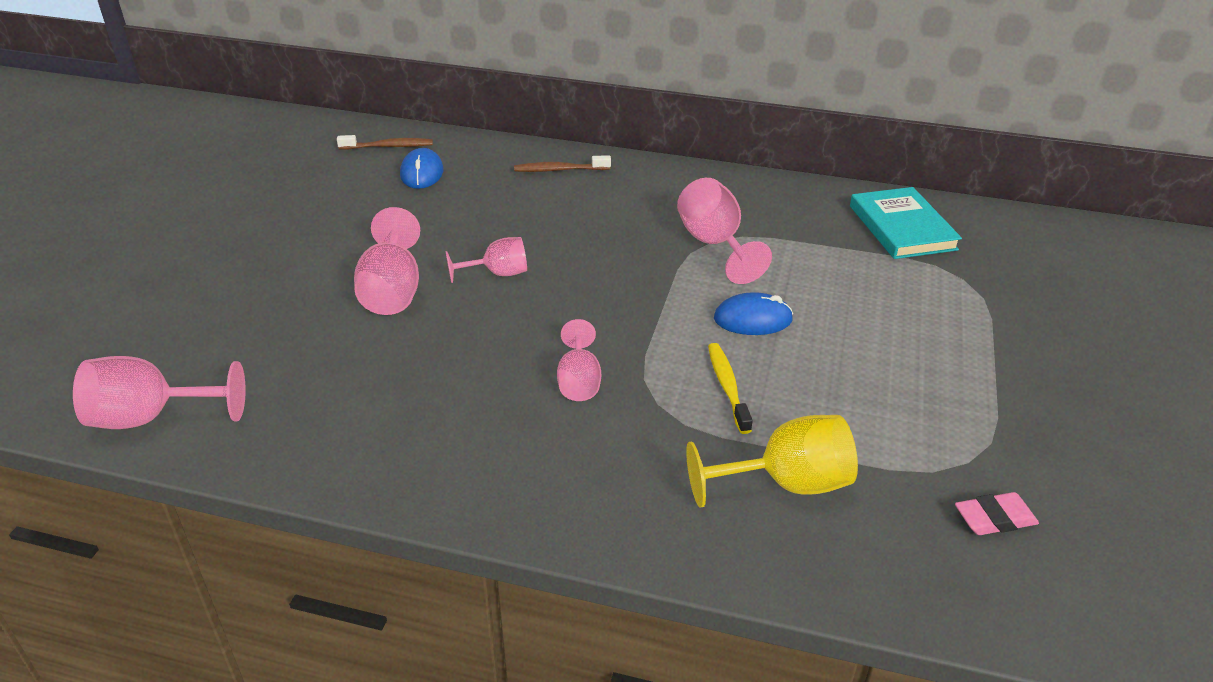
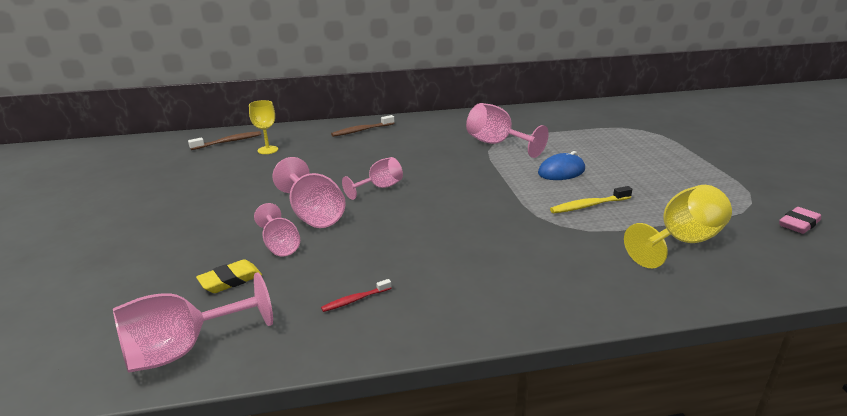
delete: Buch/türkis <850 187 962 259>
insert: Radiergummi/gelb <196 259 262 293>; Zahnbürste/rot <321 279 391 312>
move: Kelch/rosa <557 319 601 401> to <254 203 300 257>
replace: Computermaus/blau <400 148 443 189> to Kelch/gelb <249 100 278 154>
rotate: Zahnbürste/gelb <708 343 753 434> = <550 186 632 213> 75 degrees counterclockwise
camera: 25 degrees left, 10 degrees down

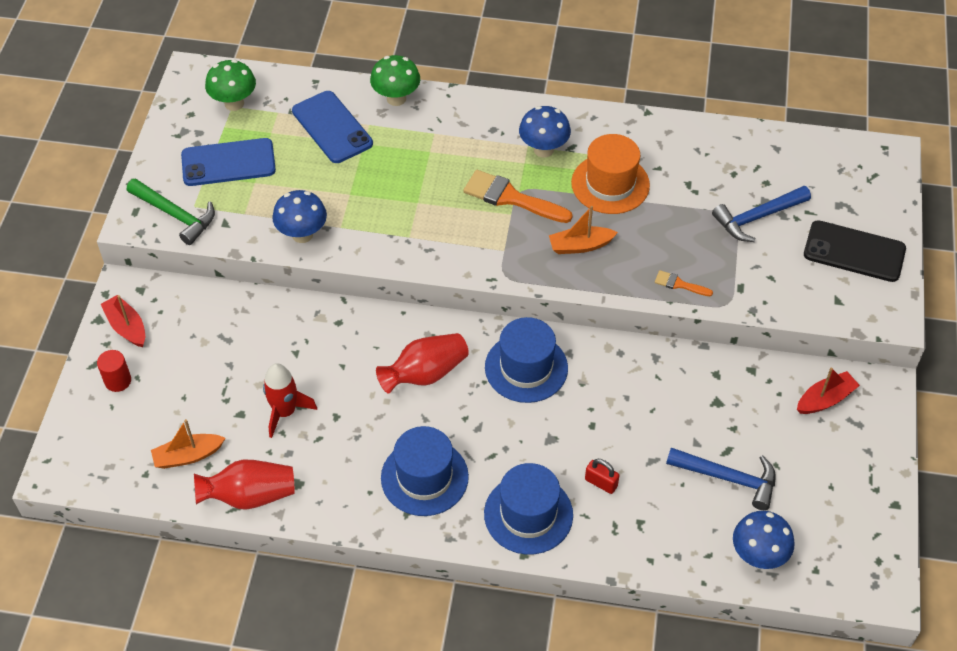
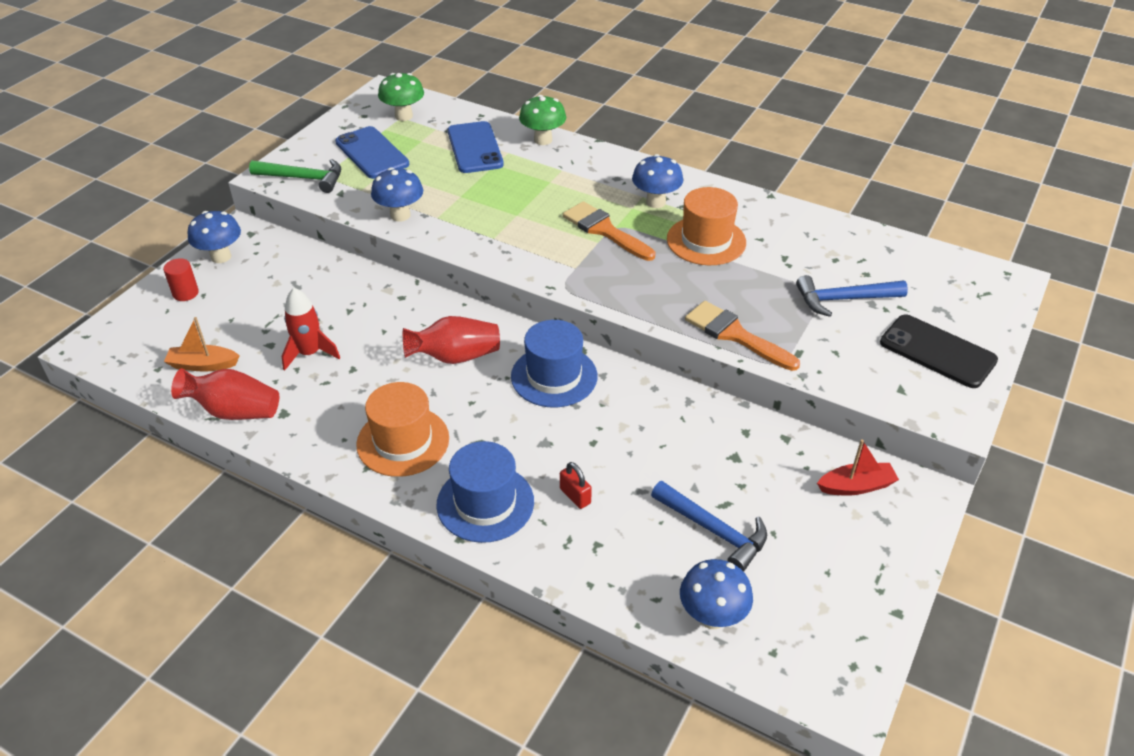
delete: Boot/orange <549 206 618 254>
replace: Boot/rot <101 295 145 347> to Pilz/blau <188 211 241 263>
recolor: Hut/blau <381 426 469 516> to Hut/orange <356 382 449 477>
rotate: Hammer/grün <127 178 215 245> = <249 159 341 193> 45 degrees counterclockwise; Handy/blau <181 138 276 186> = <335 126 409 179> 45 degrees clockwise
resize: Pinsel/orange <655 270 713 296> = <685 301 800 371> x2.01
camera: 20 degrees right, 10 degrees down

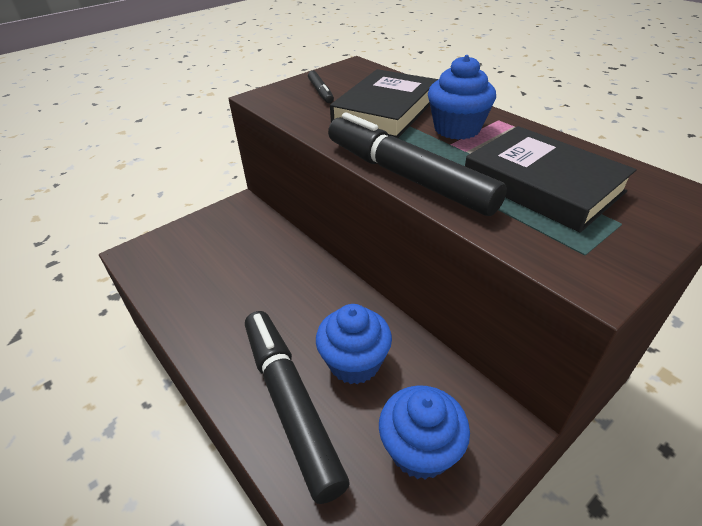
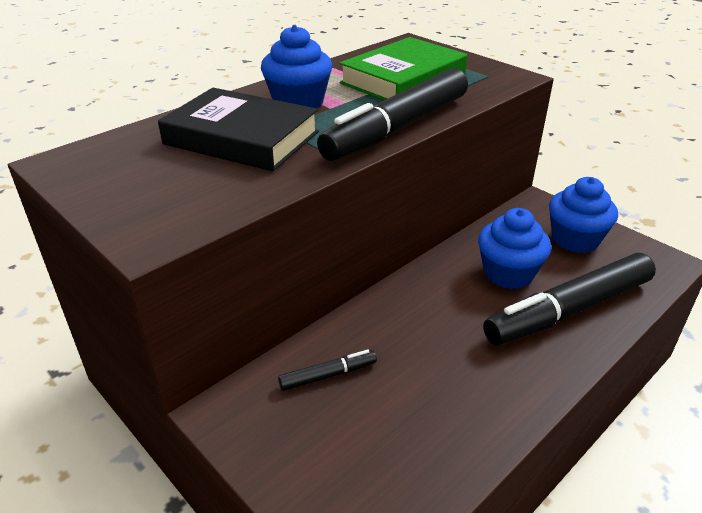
move: Filzstift/schwarz <308 70 334 103> to <278 349 377 391>
recolor: Buch/schwarz <465 126 637 233> to Buch/grün <339 37 467 100>
camera: 95 degrees left, 5 degrees down

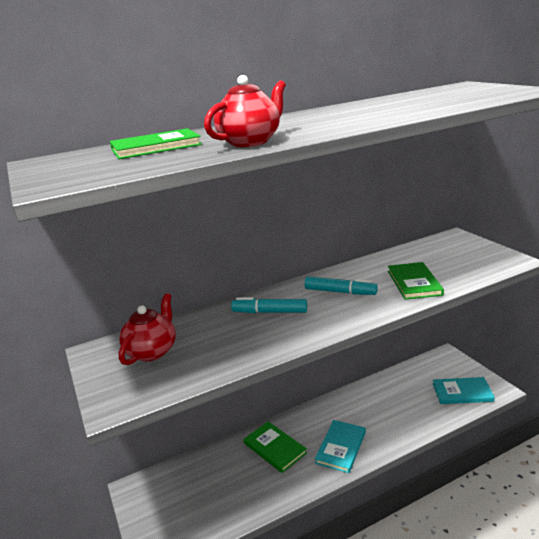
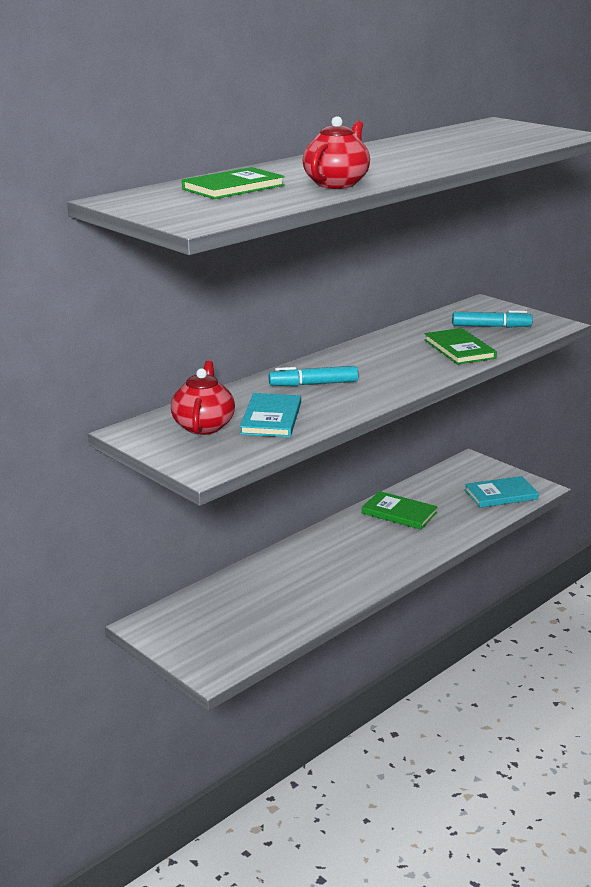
move: Buch/grün <244 422 307 473> to <362 491 438 530>; Filzstift/türkis <305 276 378 295> to <452 310 533 328>; Buch/türkis <315 420 366 473> to <240 393 301 437>
camera: 20 degrees left, 0 degrees up

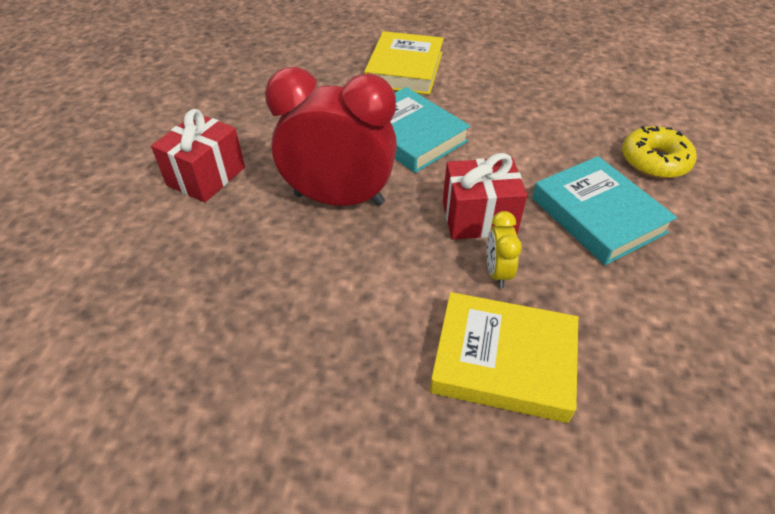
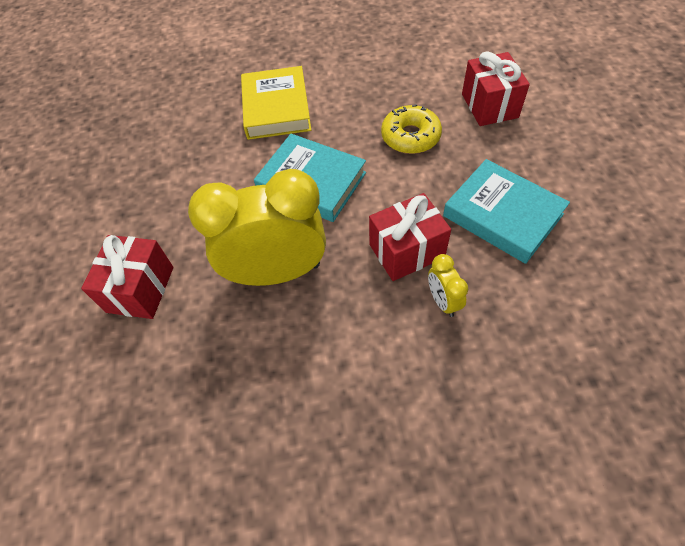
delete: Buch/gelb <430 292 578 423>
insert: Geschenk/rot <462 51 530 126>
move: Donut/gelb <622 126 697 179> to <381 104 442 154>
recolor: Wecker/rot <265 67 397 206> to Wecker/gelb <188 169 326 286>
camera: 15 degrees left, 10 degrees up

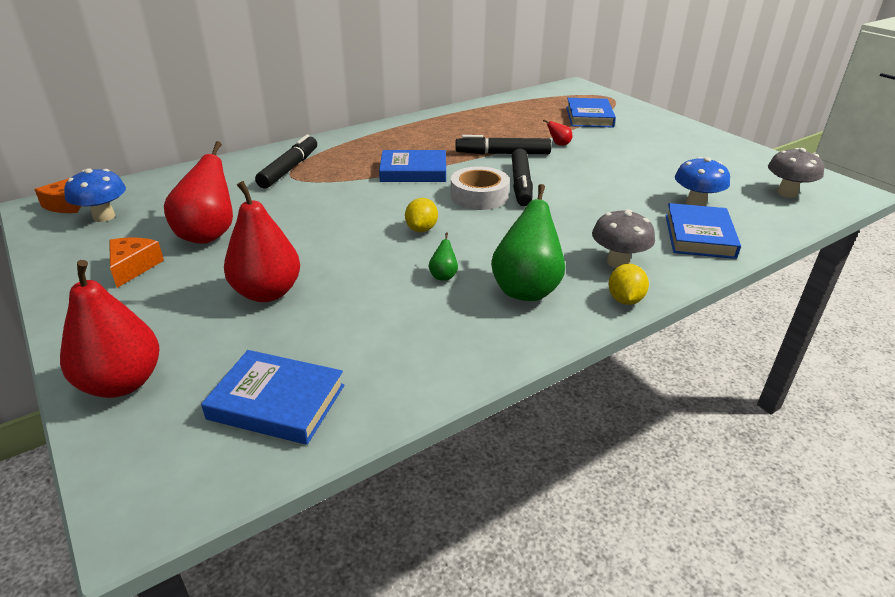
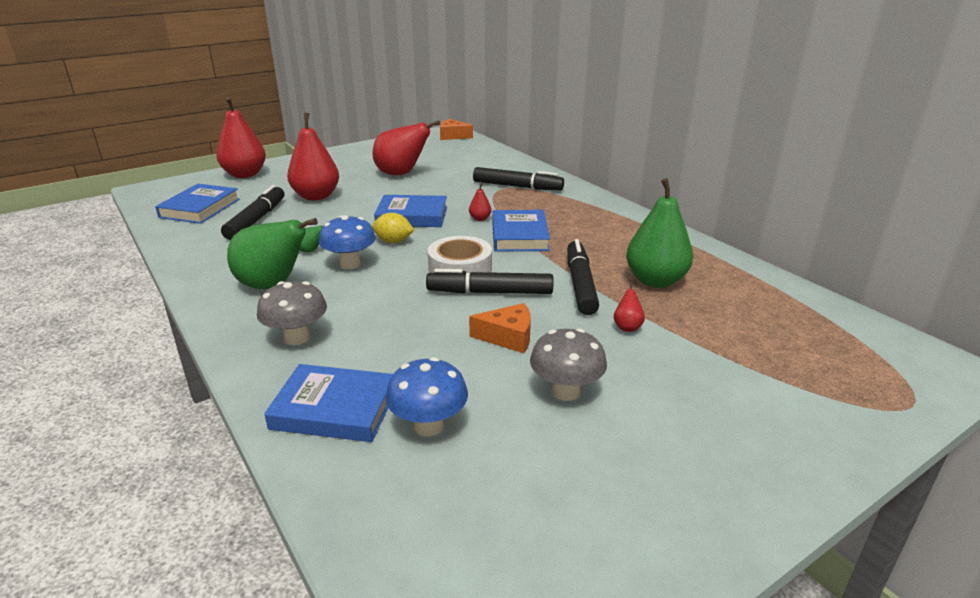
delete: Zitrone/gelb <608 264 649 305>
insert: Filzstift/schwarz <221 185 284 240>; Birne/rot <469 183 491 221>; Birne/grün <626 178 693 288>
move: Pilz/blau <64 168 126 222> to <319 215 376 269>; Käse/orange <109 237 164 288> to <469 303 531 353>; Buch/blau <566 98 616 128> to <374 195 447 227>; Pilz/grau <768 148 824 198> to <530 328 607 401>
camera: 90 degrees right, 5 degrees down

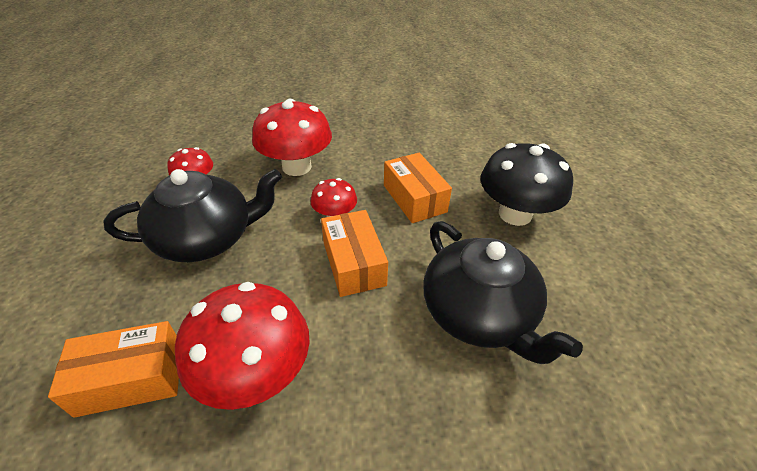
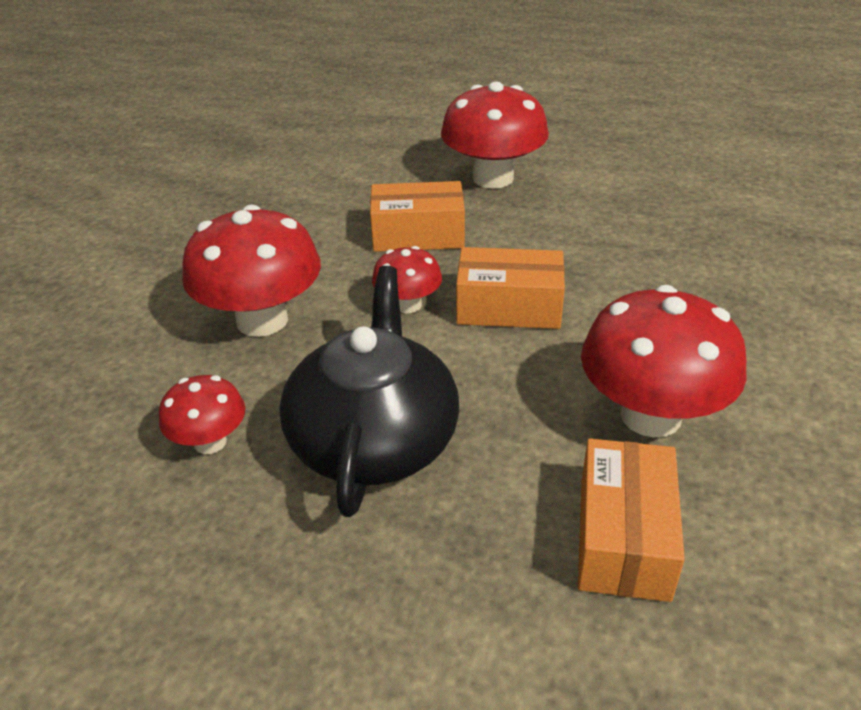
delete: Teekanne/schwarz <423 221 583 364>
recolor: Pilz/schwarz <480 143 573 226> to Pilz/rot <441 81 549 189>
camera: 65 degrees left, 5 degrees down

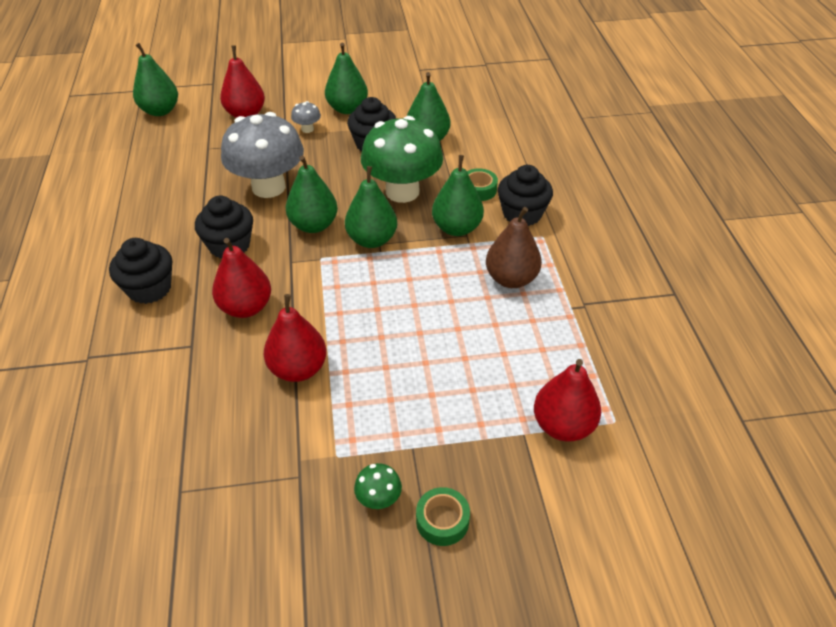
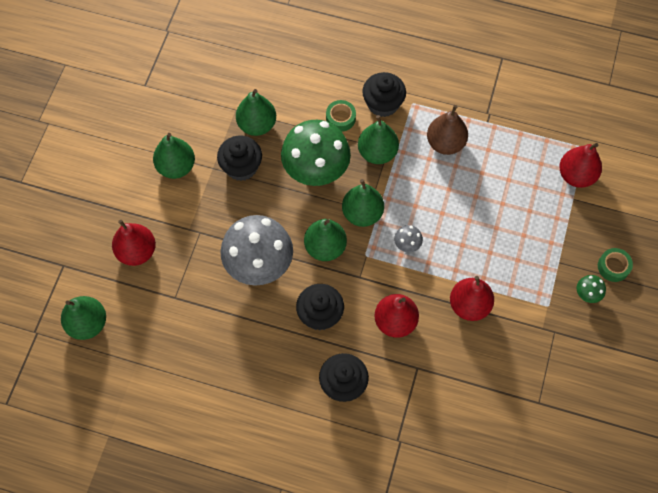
move: Pilz/grau <291 101 321 133> to <394 225 423 252>
camera: 65 degrees left, 20 degrees up

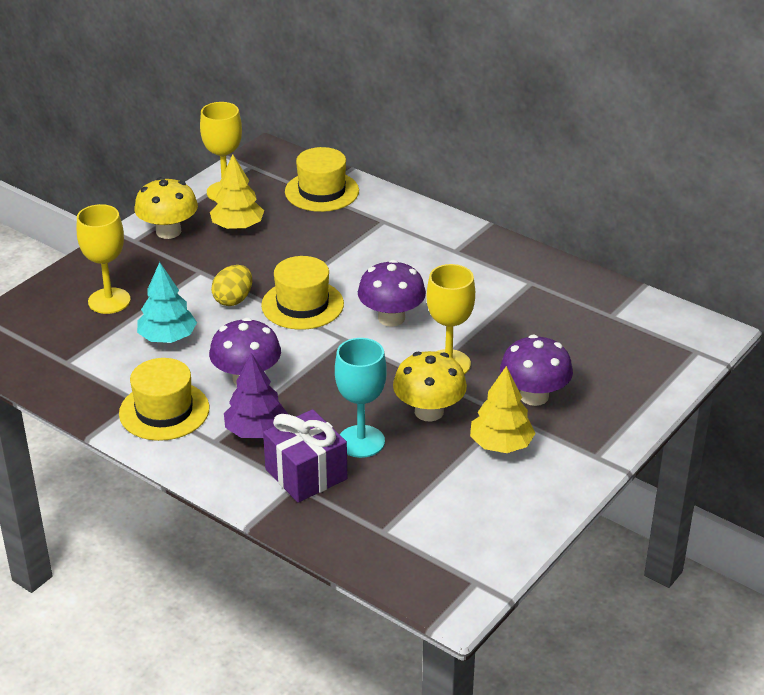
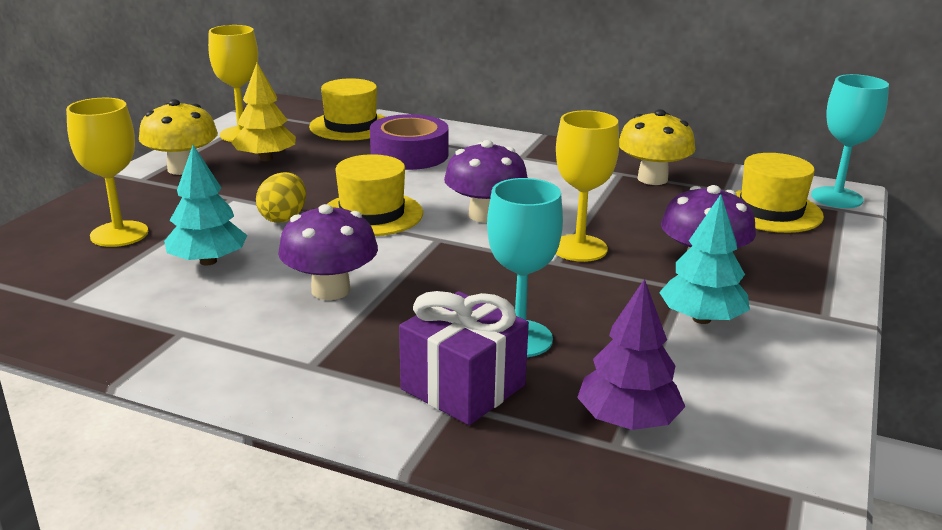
insert: Klebeband/lila <370 114 449 170>; Kelch/türkis <811 74 889 208>
move: Hut/gelb <119 358 209 441> to <735 153 824 233>; Baum/lila <224 353 288 438> to <577 279 685 430>; Pilz/gelb <393 351 467 421> to <619 109 695 185>
recolor: Baum/gelb <470 366 536 453> to Baum/türkis <659 194 750 324>
camera: 15 degrees left, 10 degrees down

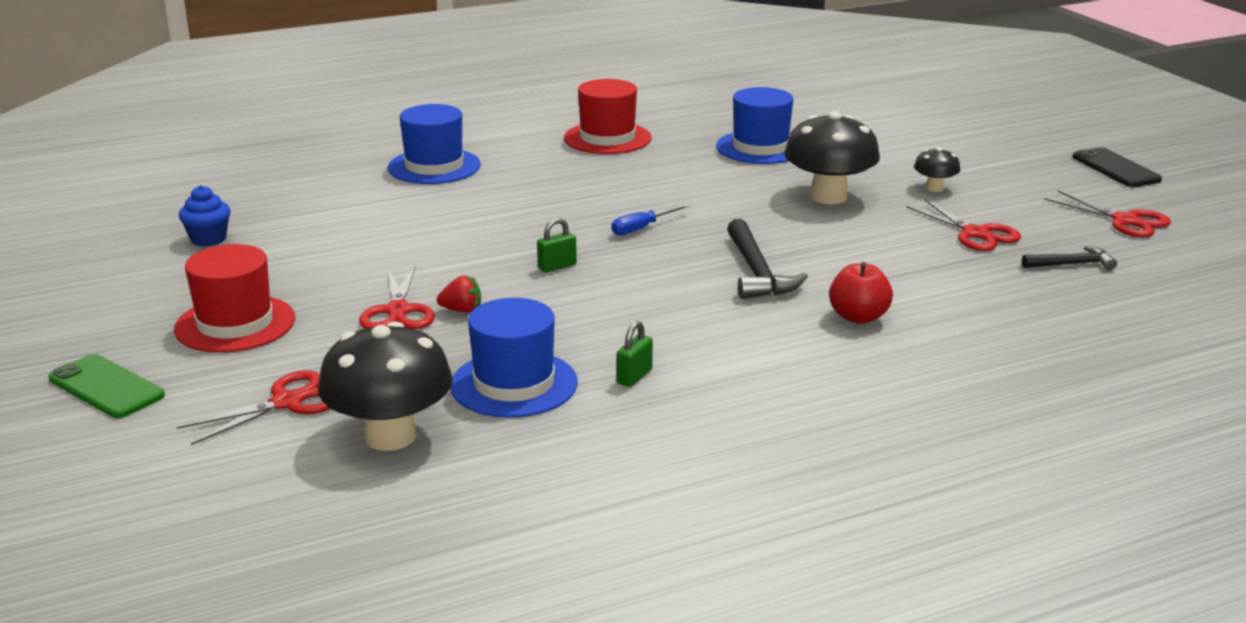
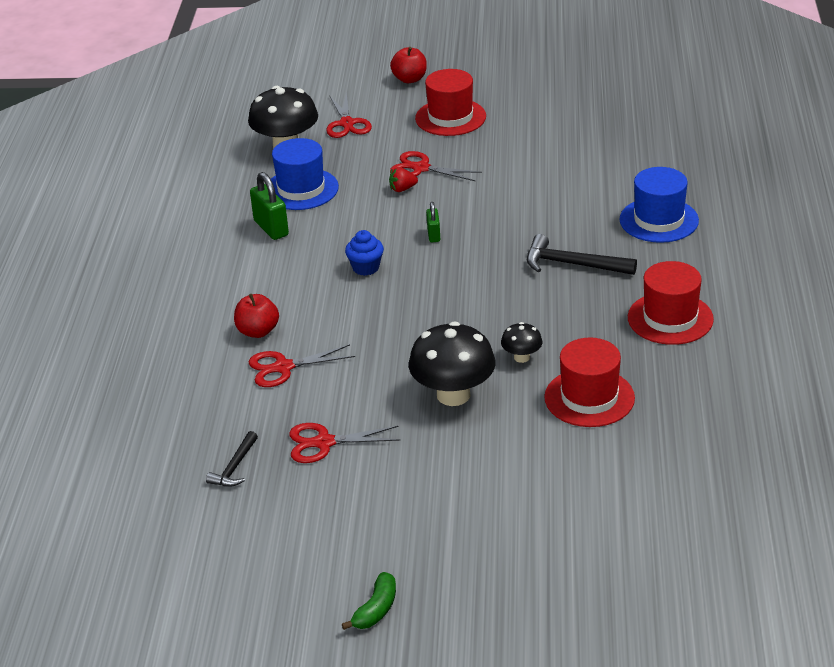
delete: Schraubenzieher/blau <611 204 690 235>
move: Muffin/blau <179 185 231 247> to <345 230 384 276>; Hammer/schwarz <727 219 808 299> to <527 234 637 275>; Pilz/schwarz <914 147 961 192> to <501 322 543 363>; Schere/rot <1044 190 1171 237> to <249 344 355 387>
replace: Handy/grün <49 354 165 418> to Apfel/rot <390 47 427 83>; Handy/schwarz <1073 147 1162 187> to Banane/grün <342 572 396 630>
recolor: Hut/blau <716 87 793 164> to Hut/rot <544 337 635 427>
rotate: Erdbeere/rot <437 276 481 313> = <389 167 418 192> 45 degrees clockwise
resize: Vorhängeschloss/grün <617 321 653 387> = <250 172 289 240> x1.70
camera: 120 degrees right, 10 degrees up

